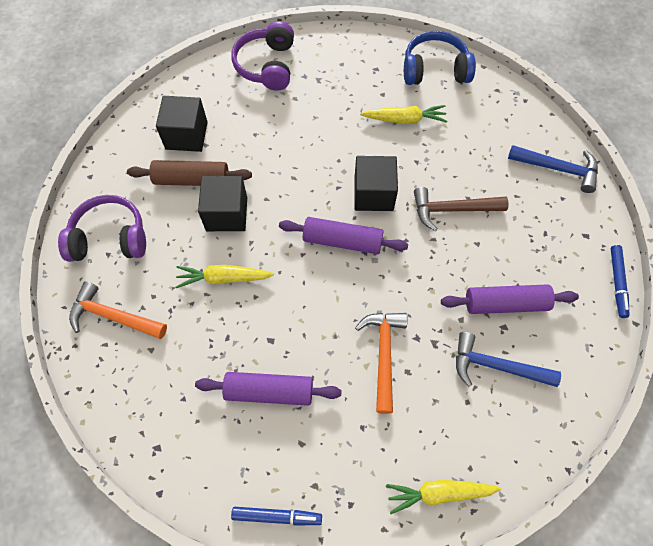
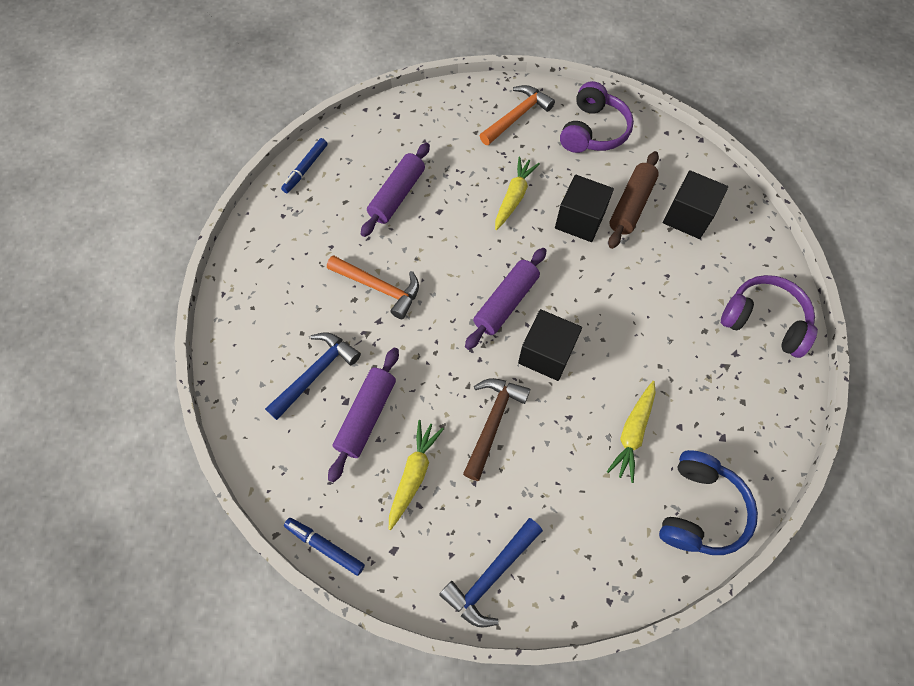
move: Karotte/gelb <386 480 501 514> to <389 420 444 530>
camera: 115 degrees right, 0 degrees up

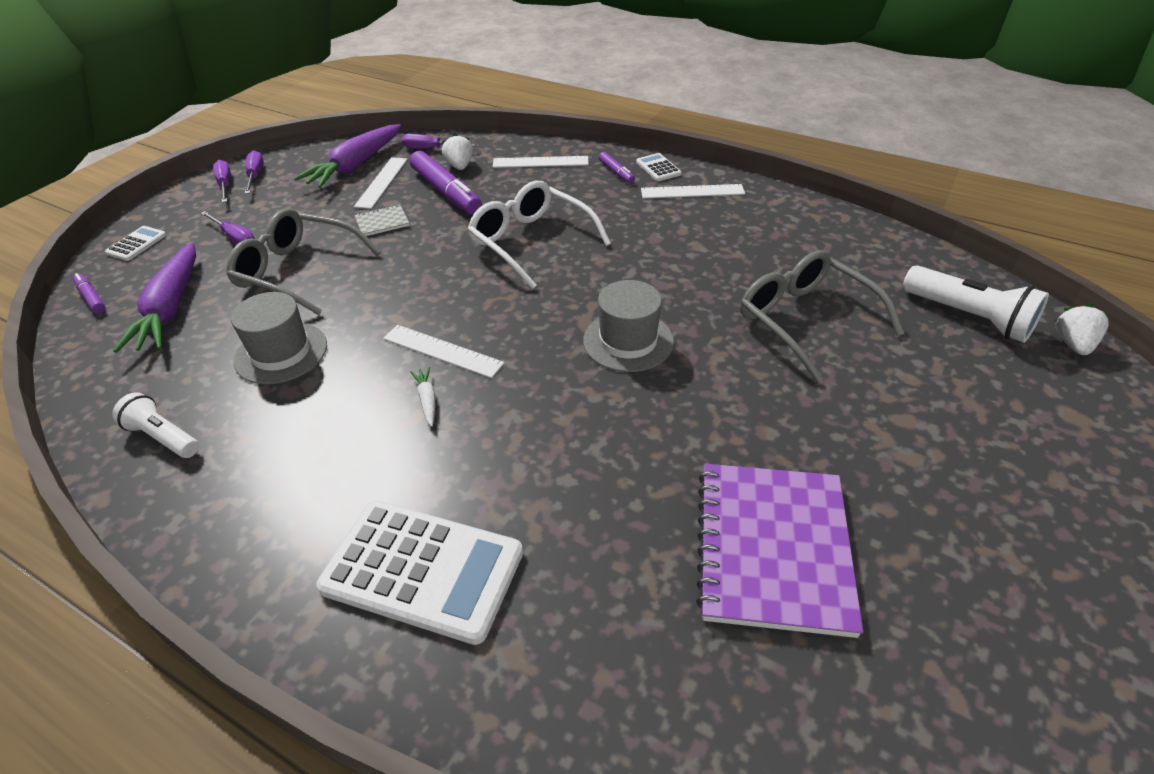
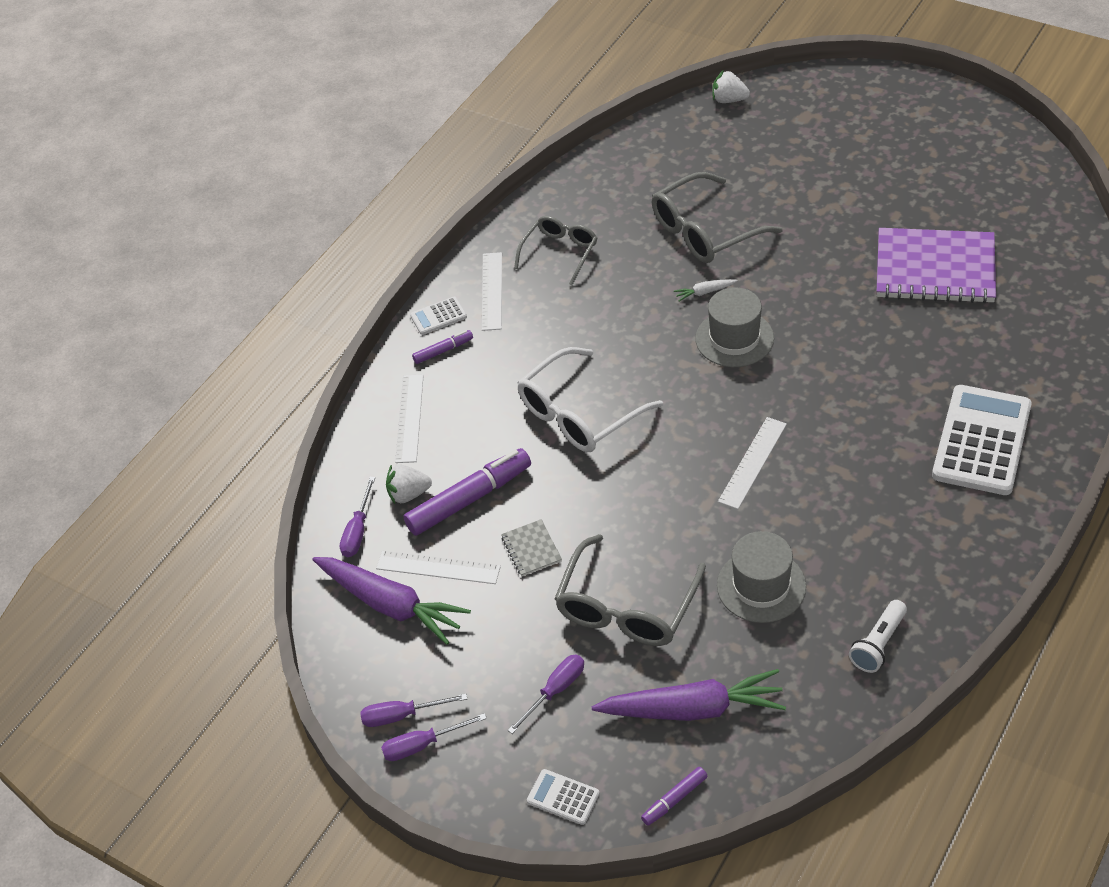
delete: Taschenlampe/weiß <903 265 1049 343>
insert: Brille/grau <514 216 597 285>
move: Karotte/weiß <410 367 435 427> to <674 279 738 301>
camera: 85 degrees left, 5 degrees up

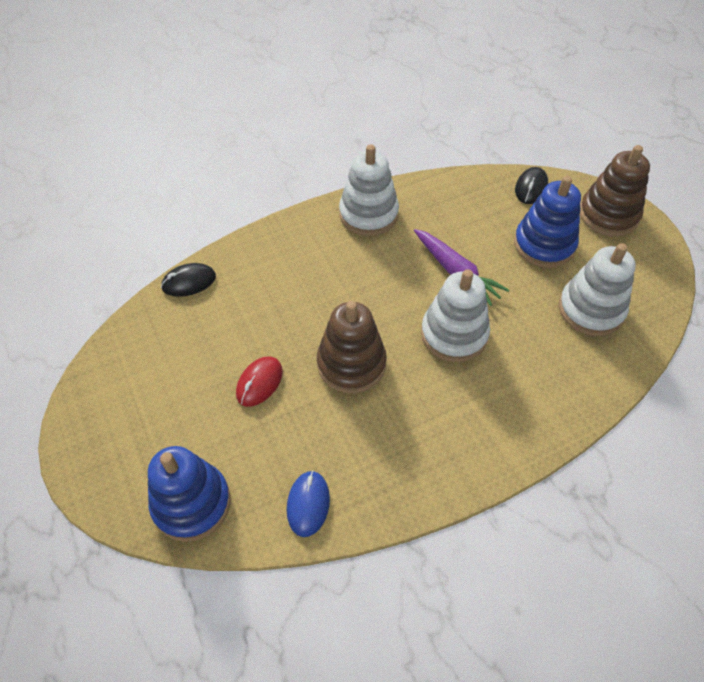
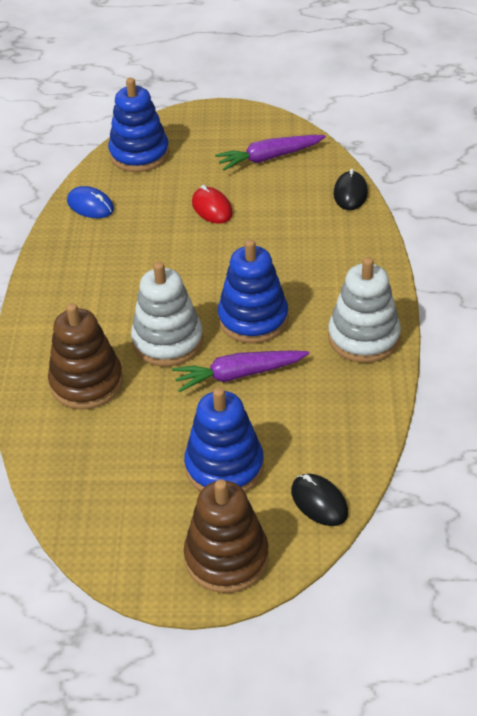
delete: Stapelspielzeug/weiß <559 243 636 336>
insert: Karotte/lila <215 135 326 171>; Stapelspielzeug/blau <218 239 288 343>
move: Stapelspielzeug/braun <317 301 387 393> to <48 303 123 409>
camera: 120 degrees right, 10 degrees down

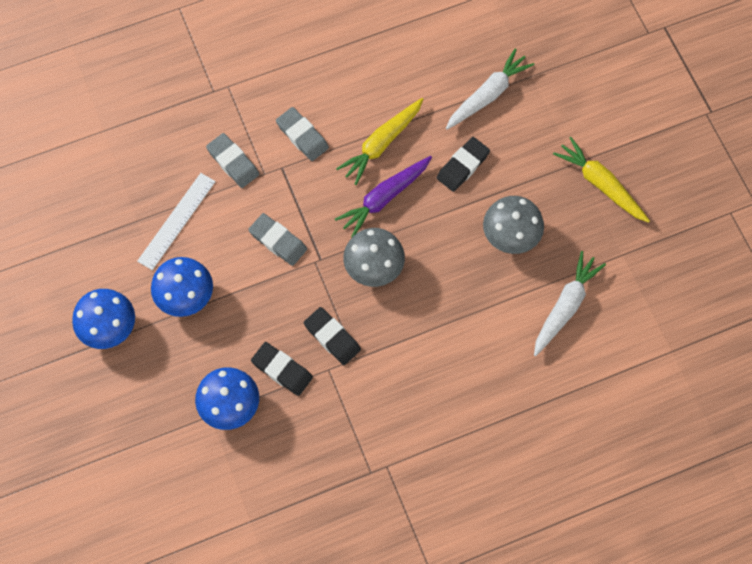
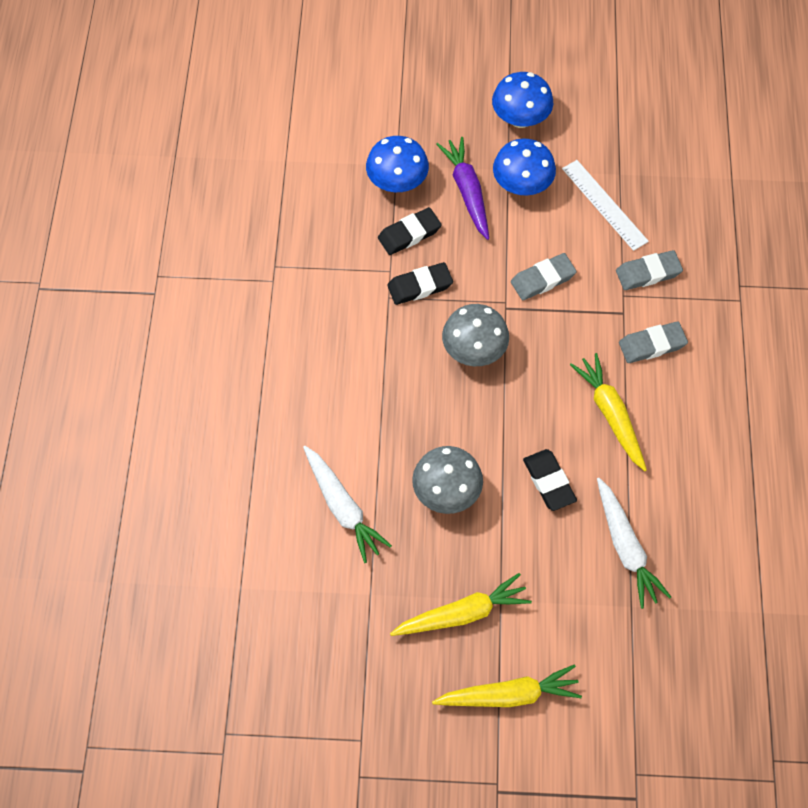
insert: Karotte/gelb <432 665 582 707>
move: Karotte/lila <335 156 432 237> to <436 137 489 240>
camera: 115 degrees right, 5 degrees down

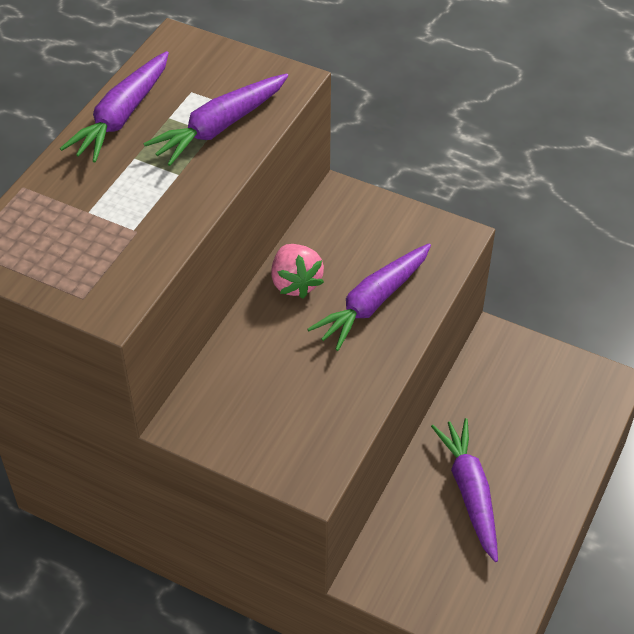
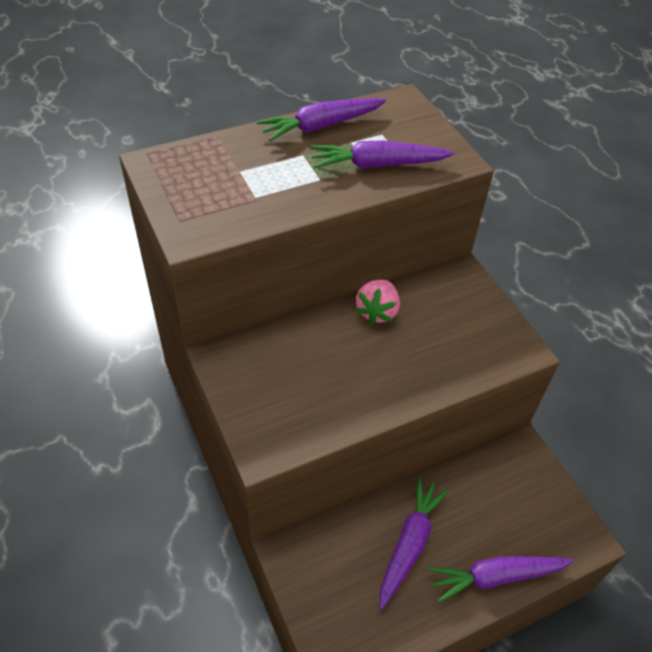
move: Karotte/lila <308 243 431 351> to <428 556 574 603>
camera: 35 degrees right, 0 degrees up

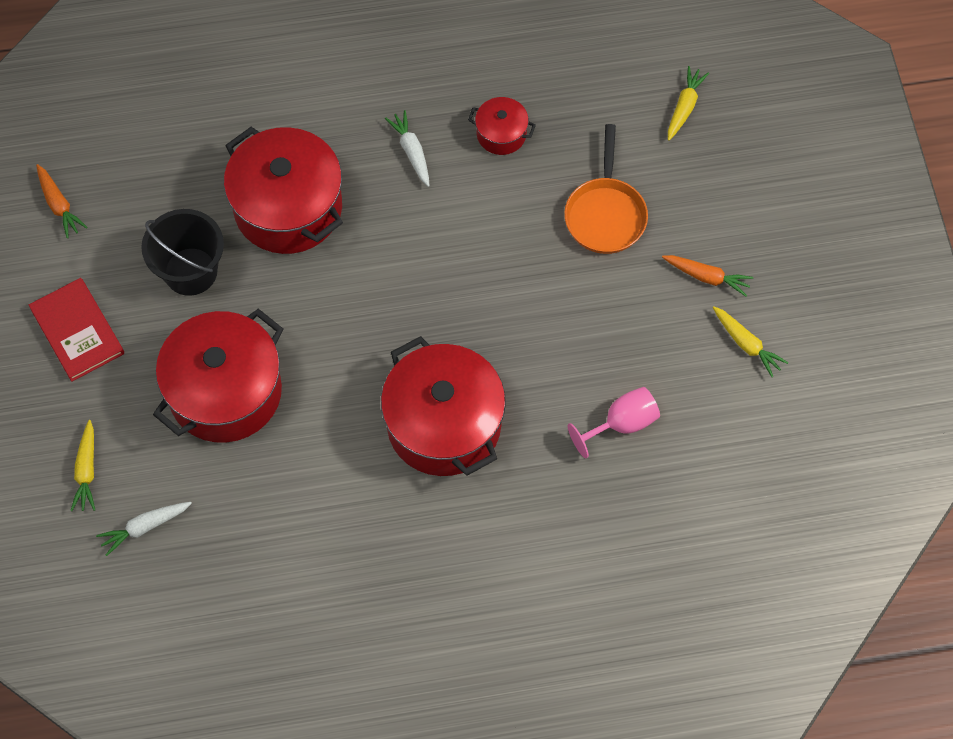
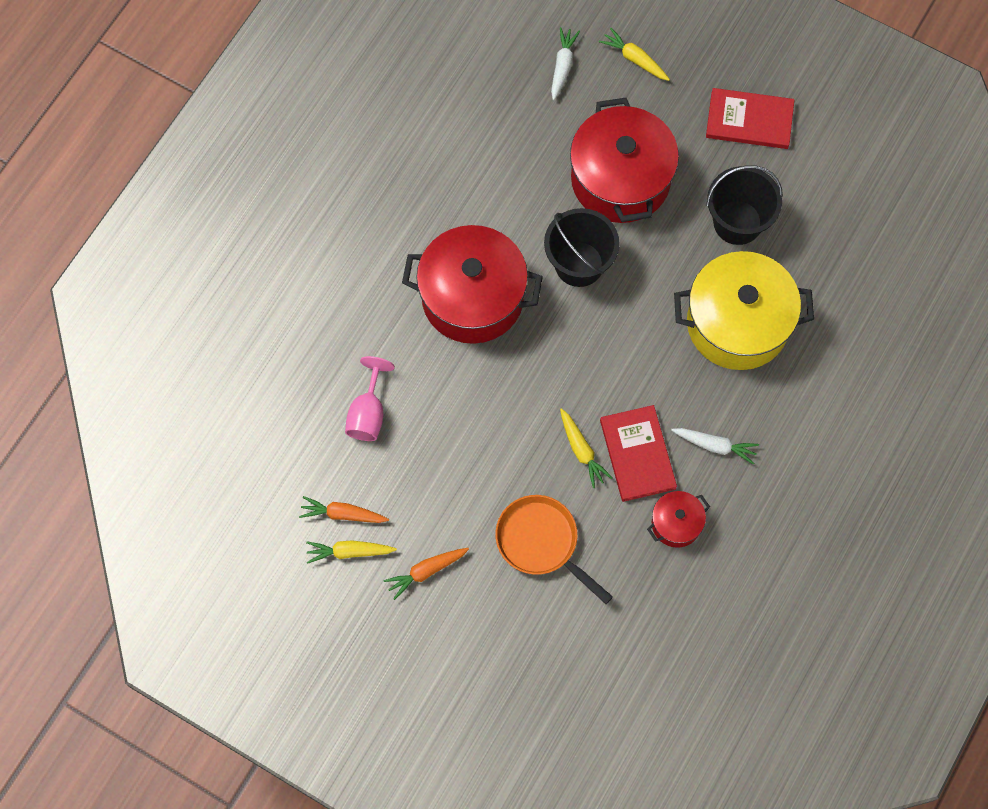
insert: Eimer/schwarz <544 208 620 287>; Buch/rot <600 405 677 502>
move: Karotte/orange <36 164 88 238> to <299 496 389 523>; Karotte/gelb <668 66 709 141> to <560 408 612 488>
recolor: Kochtopf/rot <224 127 343 254> to Kochtopf/gelb <674 251 814 370>
camera: 130 degrees right, 5 degrees up

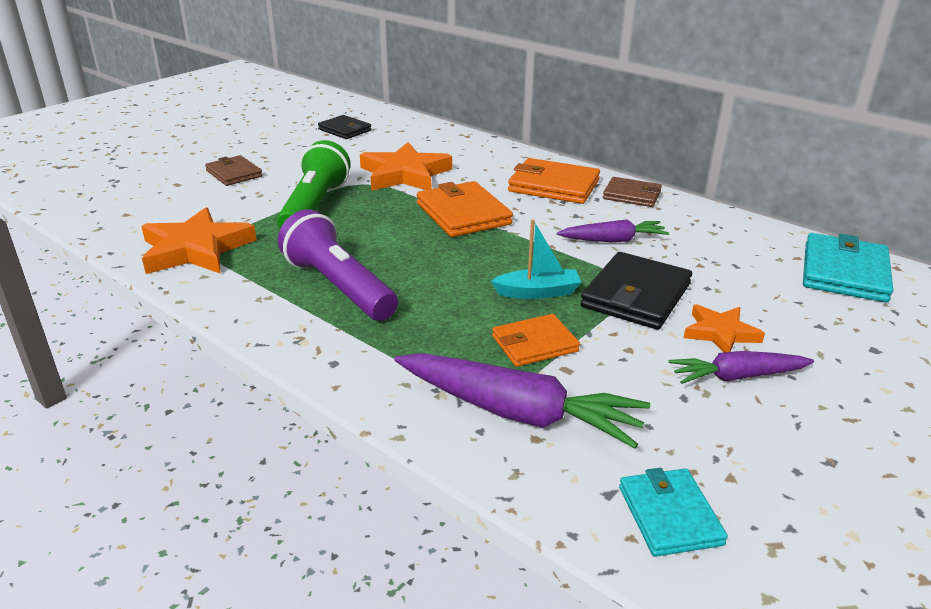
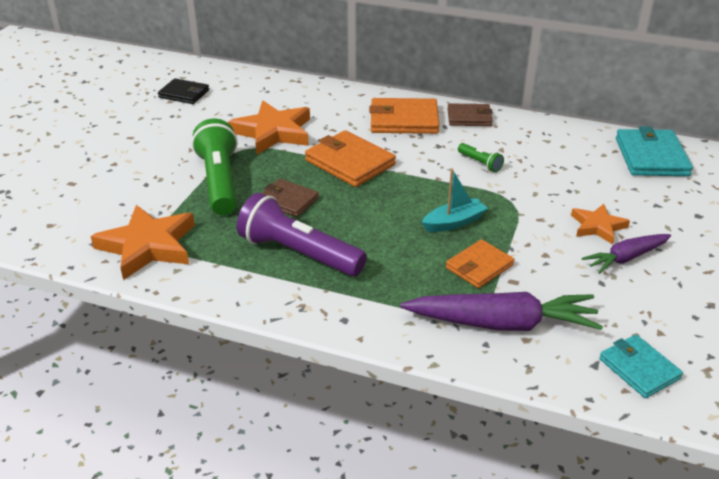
delete: Geldbörse/schwarz <580 252 692 330>
move: Geldbörse/braun <205 155 262 186> to <261 179 319 217>
replace: Karotte/lila <557 219 669 242> to Taschenlampe/grün <458 143 504 172>
camera: 20 degrees left, 5 degrees up

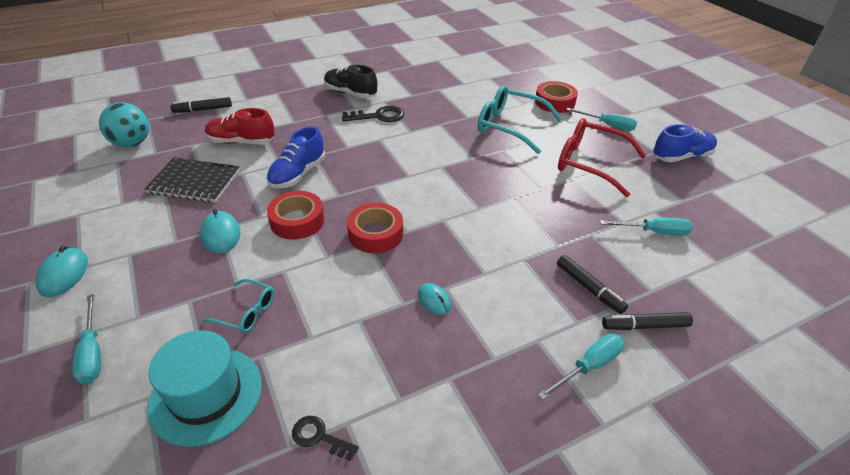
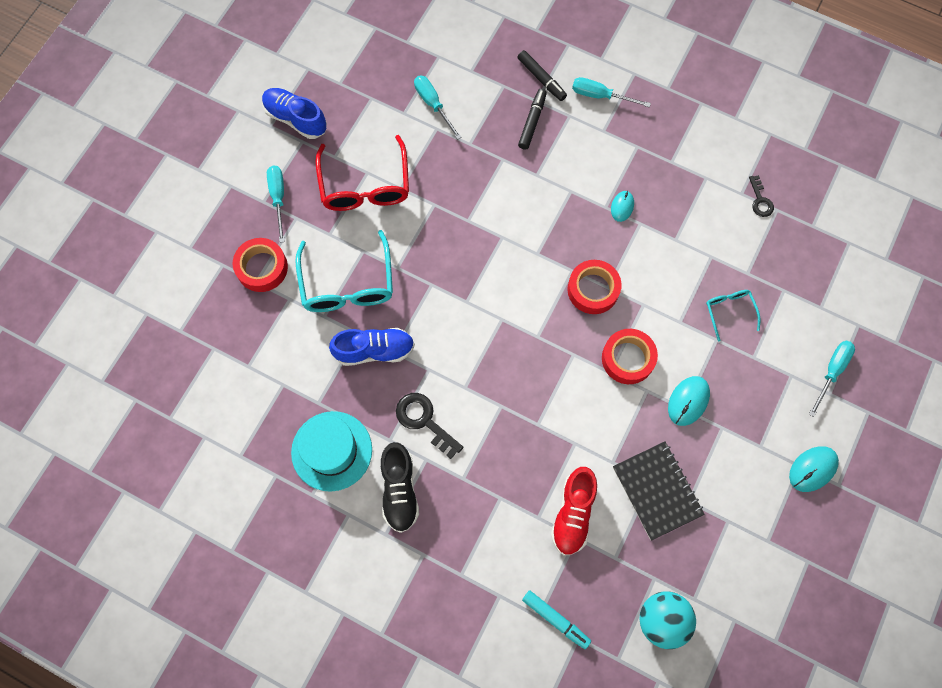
move: Hut/türkis <147 330 262 447> to <291 411 372 492>; Schuh/blau <267 126 325 189> to <329 328 415 366>
recolor: Filzstift/schwarz <170 97 232 113> to Filzstift/türkis <522 590 591 649>
rotate: Schuh/rot <205 108 275 144> = <551 467 597 555> 45 degrees clockwise
camera: 125 degrees left, 30 degrees up

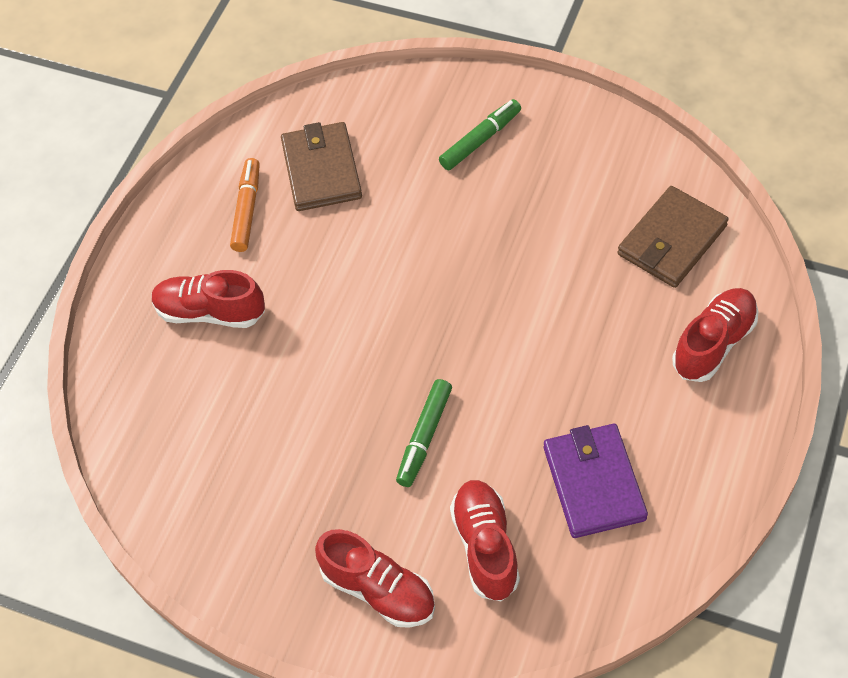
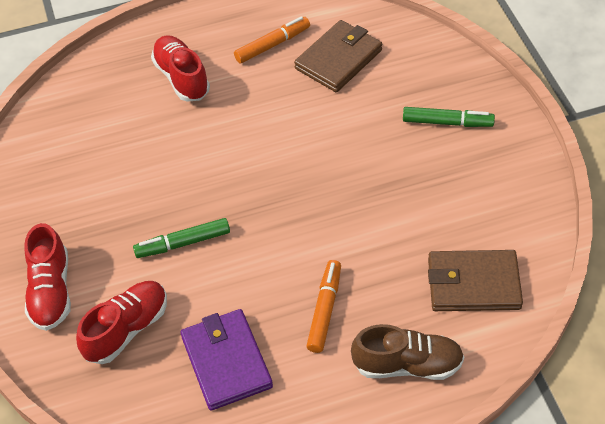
insert: Filzstift/orange <306 260 341 353>
recolor: Schuh/rot <672 288 758 382> to Schuh/braun <351 324 464 380>
rotate: Geldbörse/lila <544 424 648 538> = <180 309 273 411> 60 degrees counterclockwise
camera: 50 degrees right, 5 degrees down

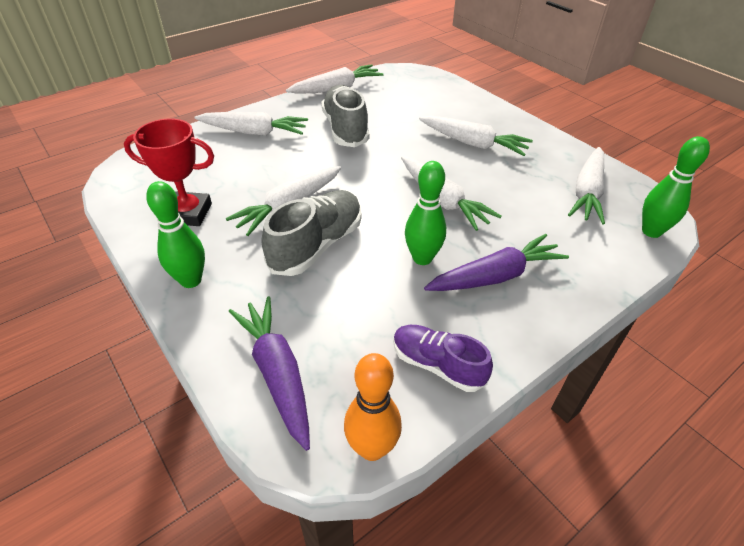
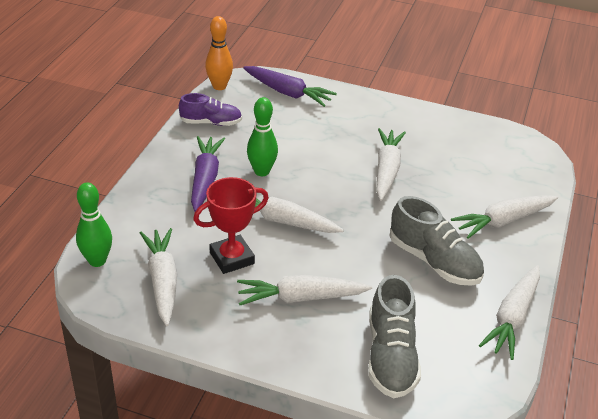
delete: Bowlingkegel/grün <146 181 205 288>
move: Pokal/rot <124 118 214 226> to <193 177 269 274>; Schuh/grau <262 190 362 276> to <368 275 421 398>
rotate: Karotte/lila <424 234 569 291> = <191 136 225 212> 150 degrees clockwise
camera: 145 degrees right, 5 degrees down

